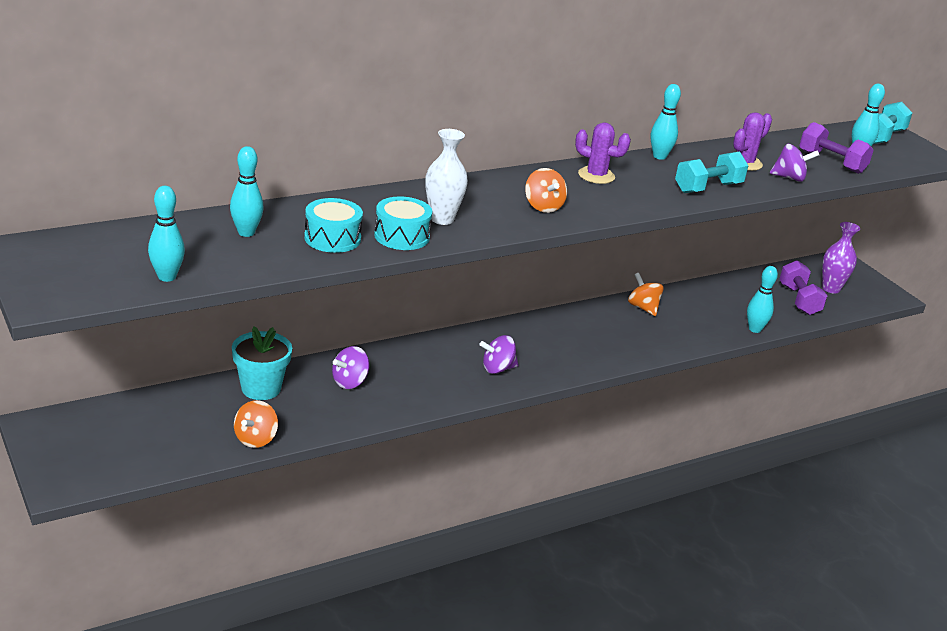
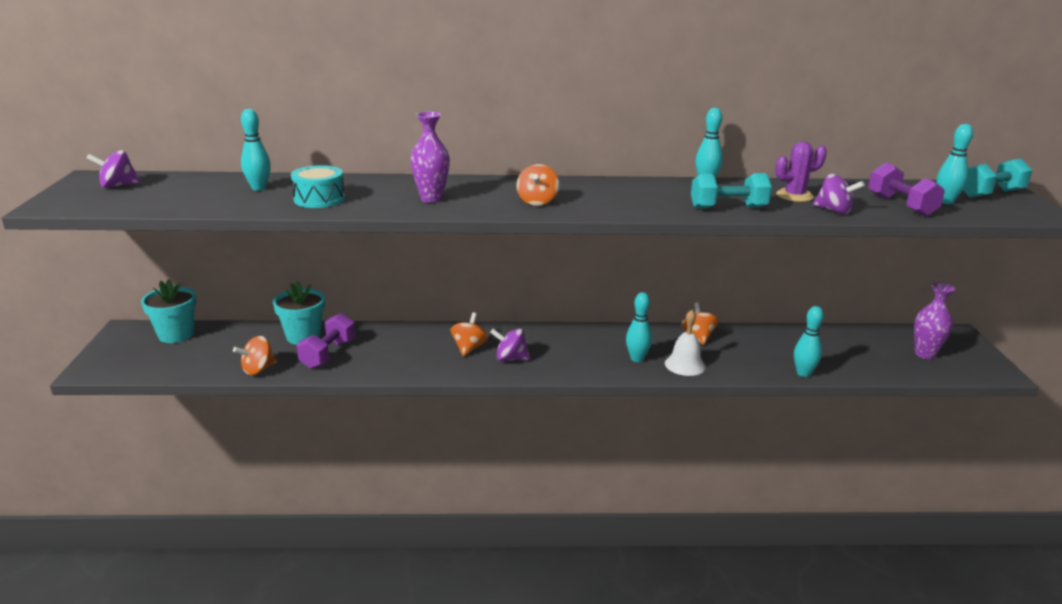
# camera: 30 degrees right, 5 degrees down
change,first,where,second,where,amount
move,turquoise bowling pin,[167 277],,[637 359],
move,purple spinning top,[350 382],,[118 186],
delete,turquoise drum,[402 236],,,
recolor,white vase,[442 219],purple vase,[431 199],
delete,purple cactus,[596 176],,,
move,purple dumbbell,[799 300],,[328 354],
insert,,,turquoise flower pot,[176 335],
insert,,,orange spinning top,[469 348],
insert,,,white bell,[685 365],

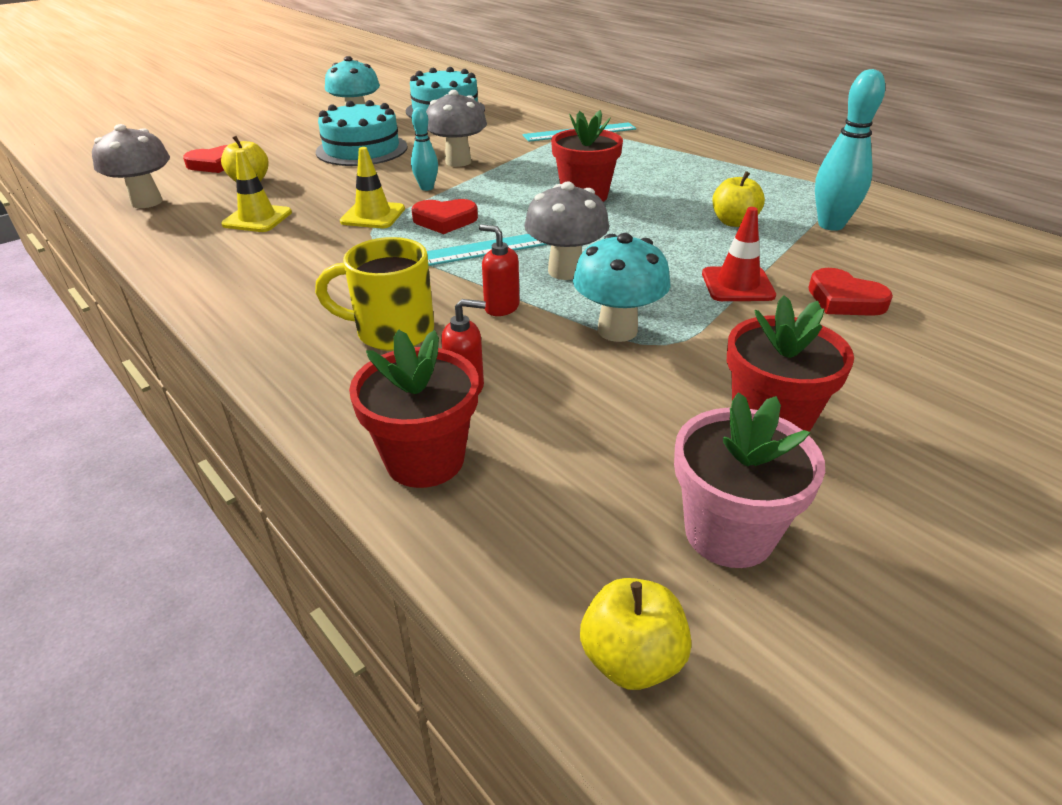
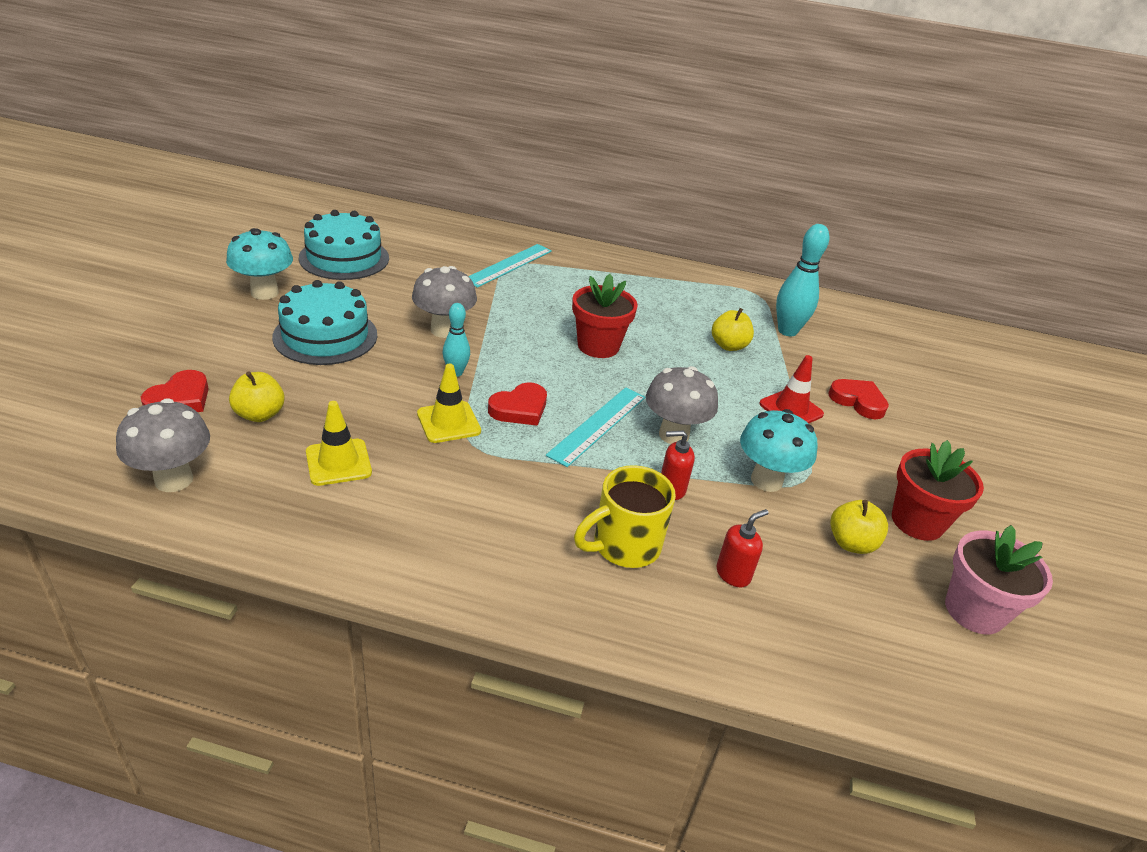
# camera: 40 degrees left, 0 degrees up
change,first,where,second,where,amount
delete,red flower pot,[425 460],,,
move,yellow apple,[631 659],,[851 543],
rotate,red heart,[844 299],,[858 401],150 degrees counterclockwise

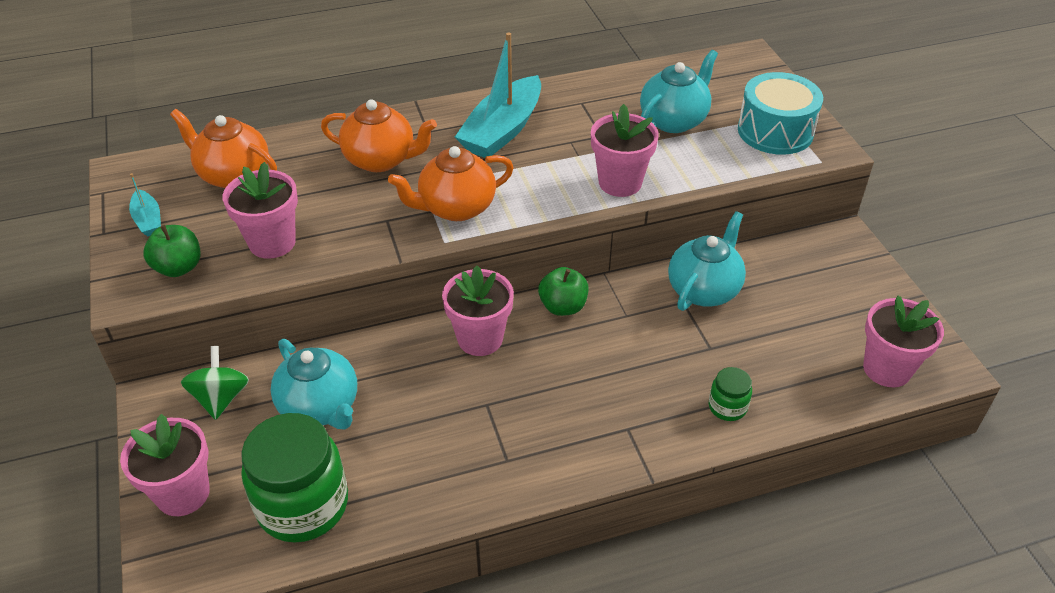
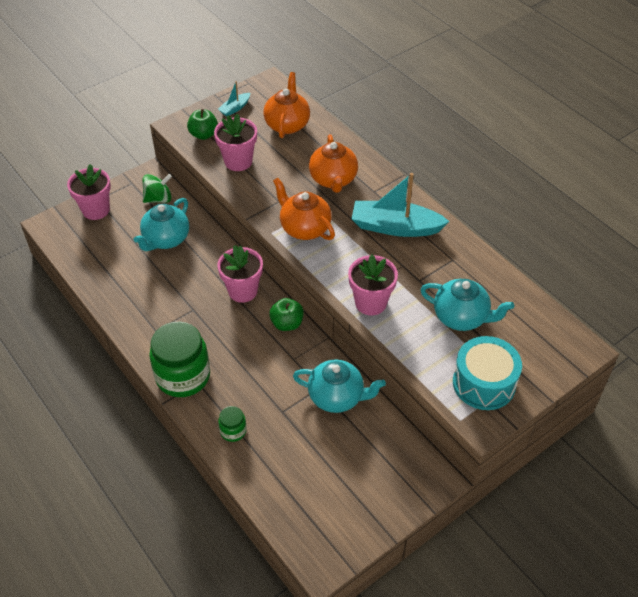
# camera: 70 degrees right, 5 degrees up
change,first,where,second,where,amount
move,green jar,[303 505],,[183 376],
delete,pink flower pot,[887 369],,,

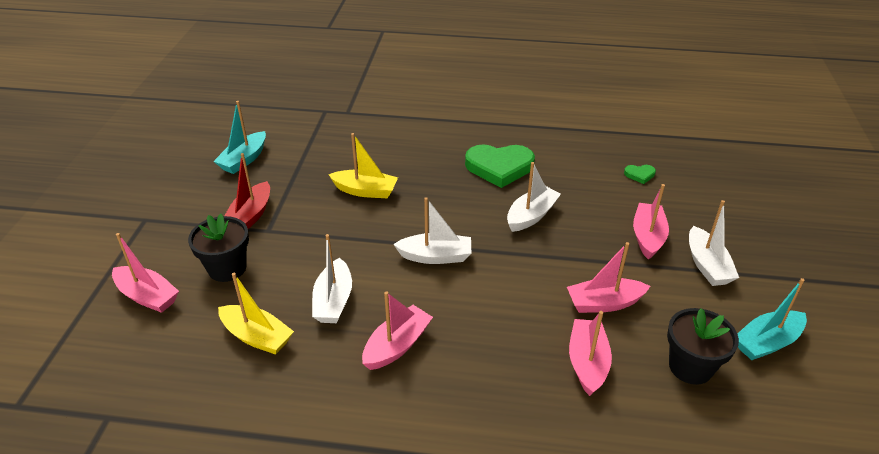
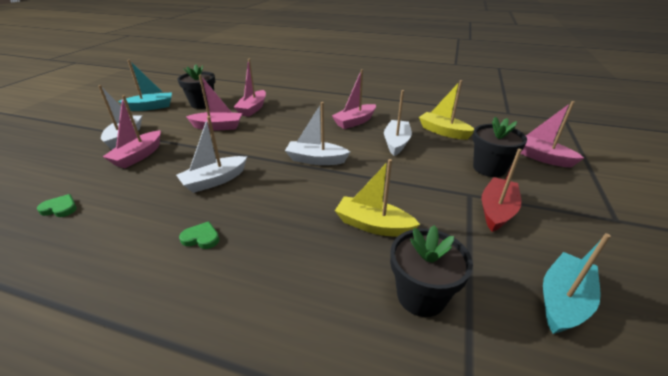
# camera: 170 degrees left, 5 degrees down
change,first,where,second,where,amount
resize,green heart,[499 167],,[201 238],x0.44
insert,,,black flower pot,[421 296],

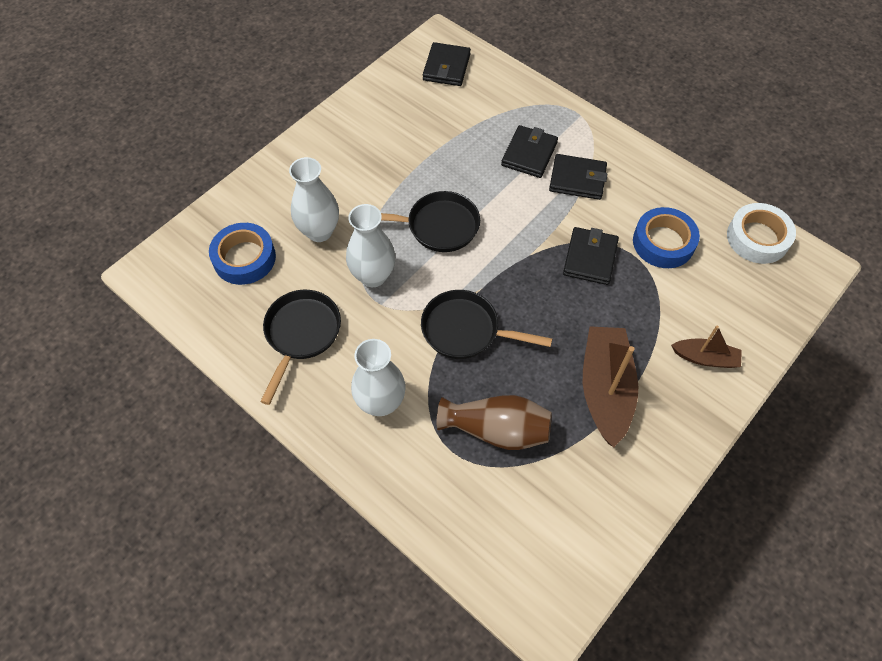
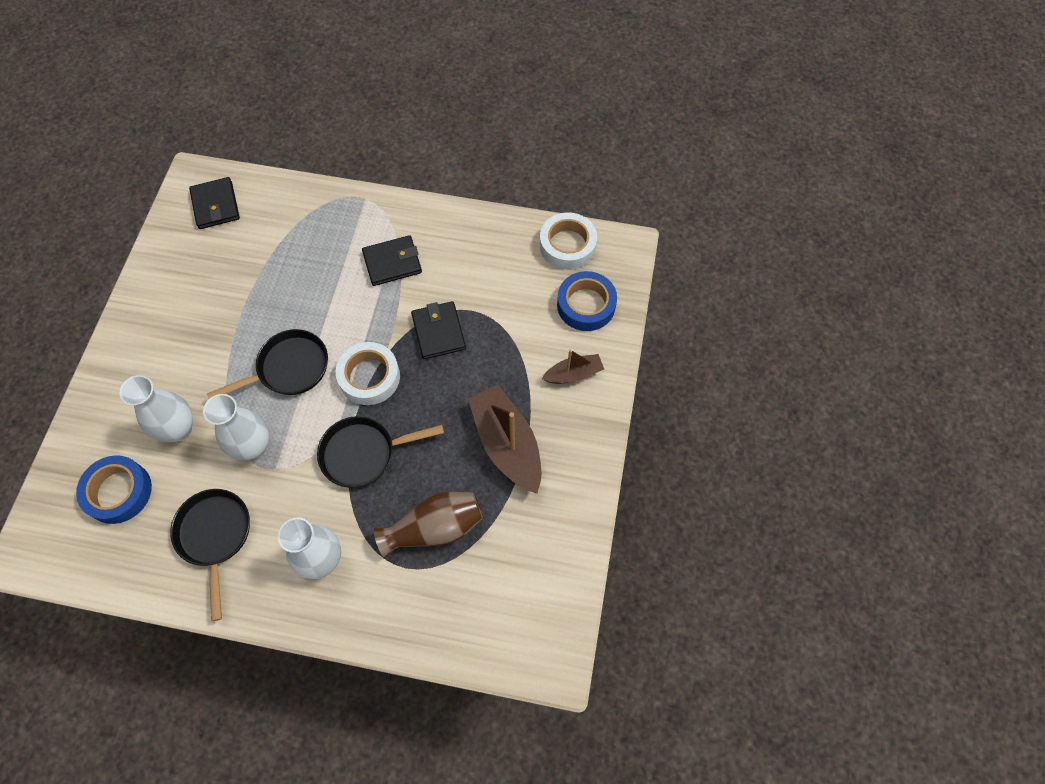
# camera: 30 degrees left, 5 degrees up
change,first,where,second,where,amount
delete,black wallet,[529 154],,,
move,blue tape,[663 242],,[586 305],
insert,,,white tape,[369 377],

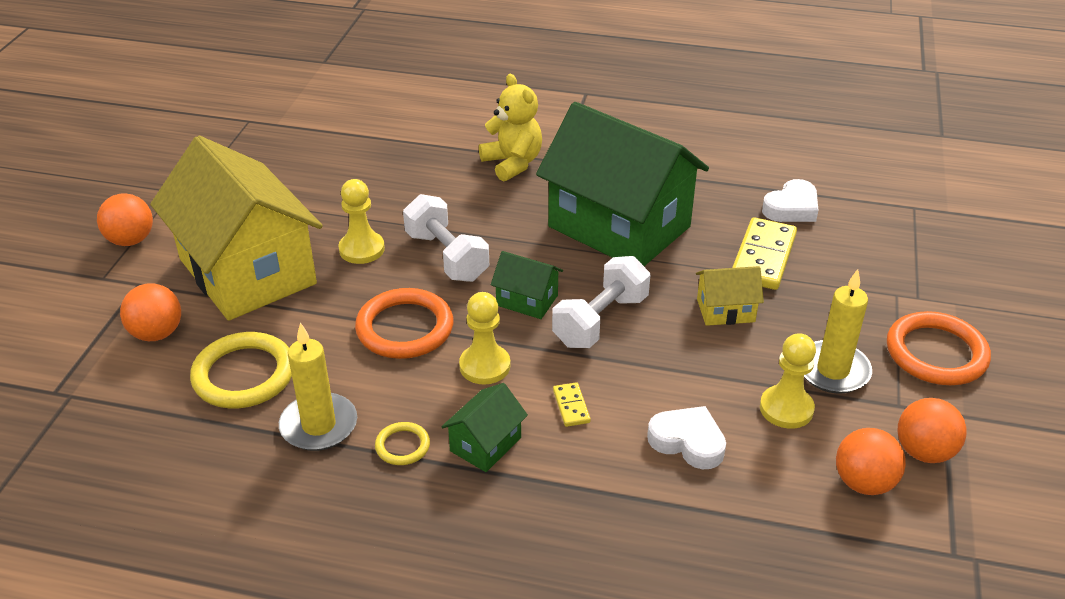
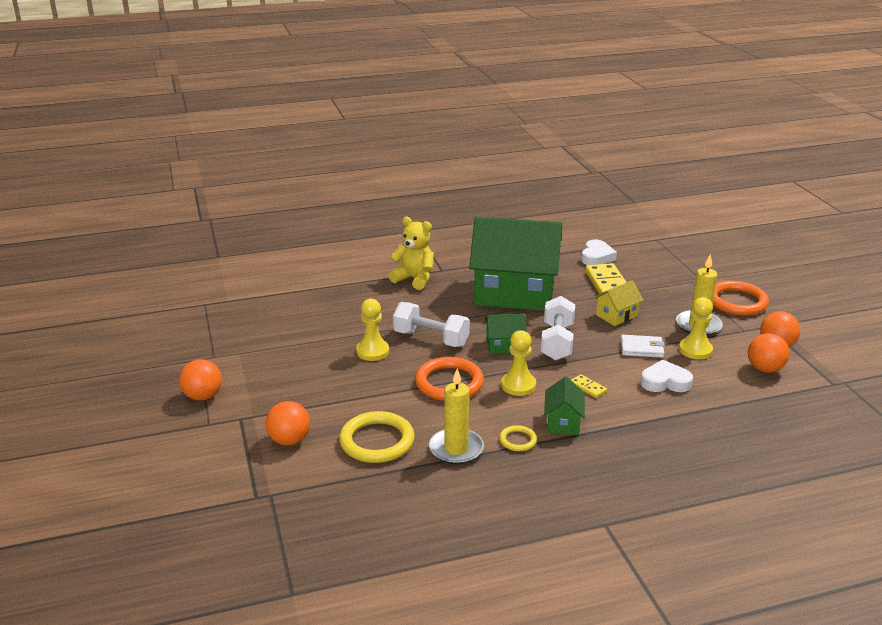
# camera: 30 degrees left, 10 degrees down
change,first,where,second,where,amount
delete,yellow house,[247 271],,,
insert,,,white wallet,[642 348],

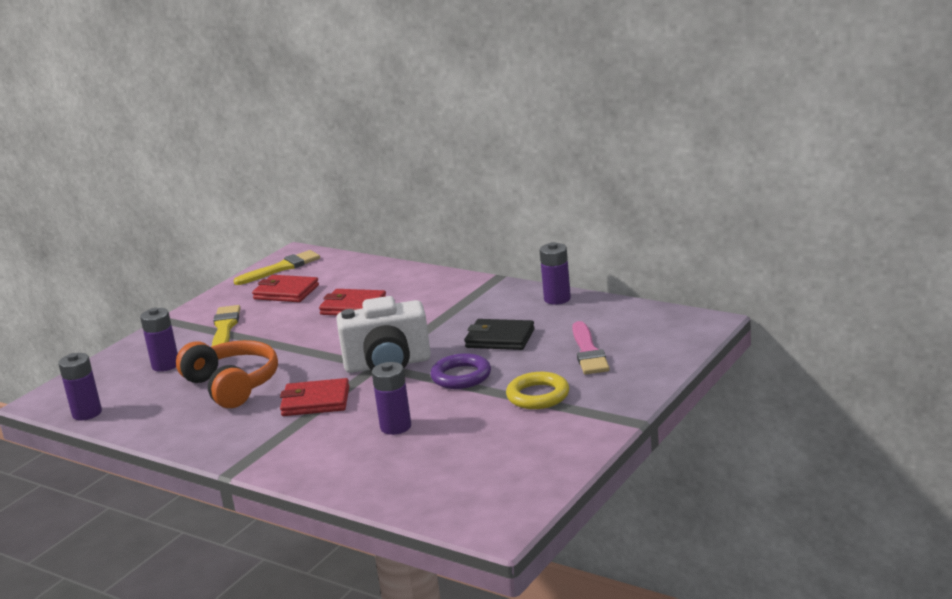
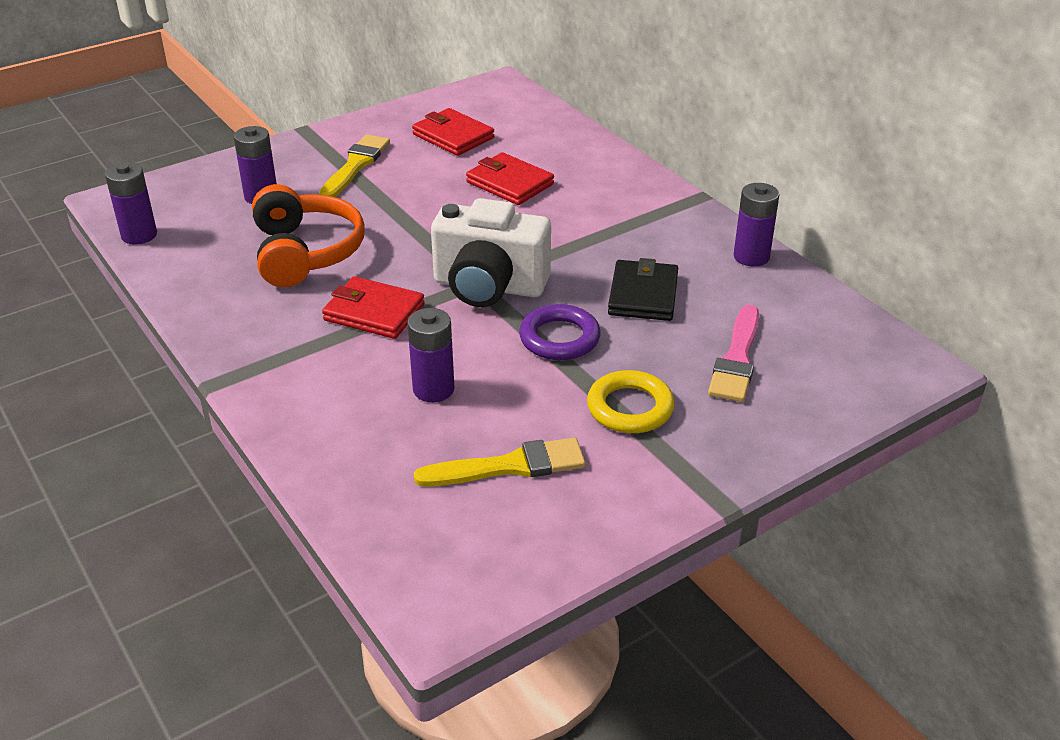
# camera: 20 degrees right, 15 degrees up
change,first,where,second,where,amount
move,yellow brush,[281 268],,[509 466],
rotate,black wallet,[500 338],,[643 295],60 degrees clockwise

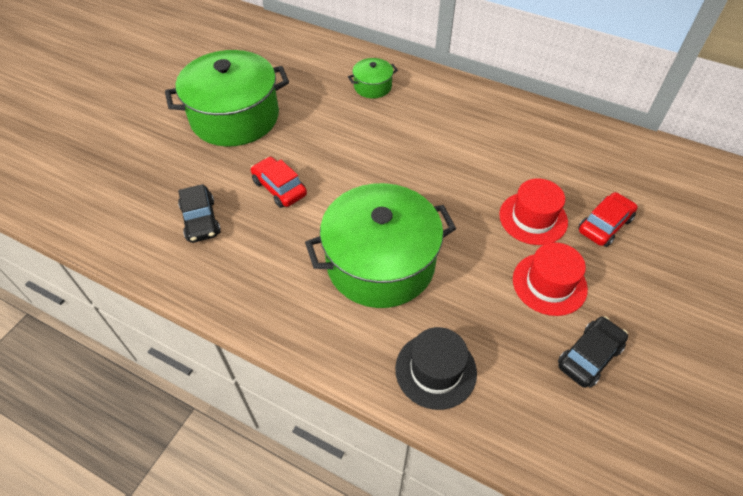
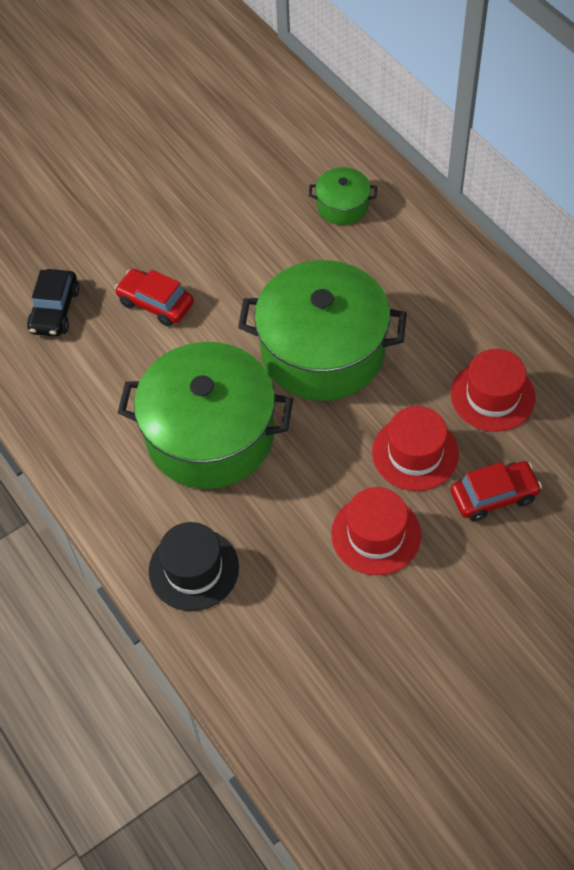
# camera: 30 degrees right, 5 degrees up
change,first,where,second,where,amount
move,green pot,[235 117],,[322 351],
rotate,red car,[279 188],,[156 303],45 degrees counterclockwise
delete,black car,[589 356],,,
insert,,,red hat,[492 396],

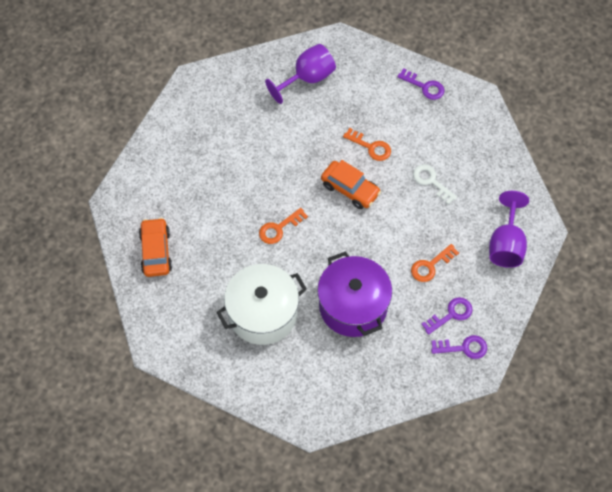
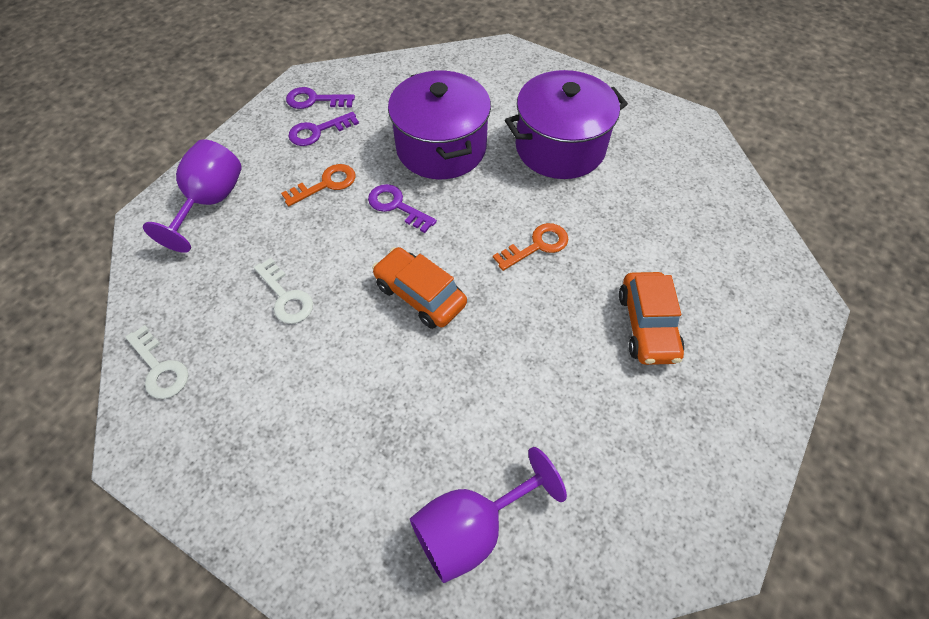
# camera: 175 degrees left, 5 degrees down
change,first,where,second,where,amount
move,orange car,[156 251],,[647 325],
recolor,white pot,[263 313],purple pot,[560 147],
delete,orange key,[370 147],,,
move,purple key,[424 86],,[397 206],
insert,,,white key,[159 368],

